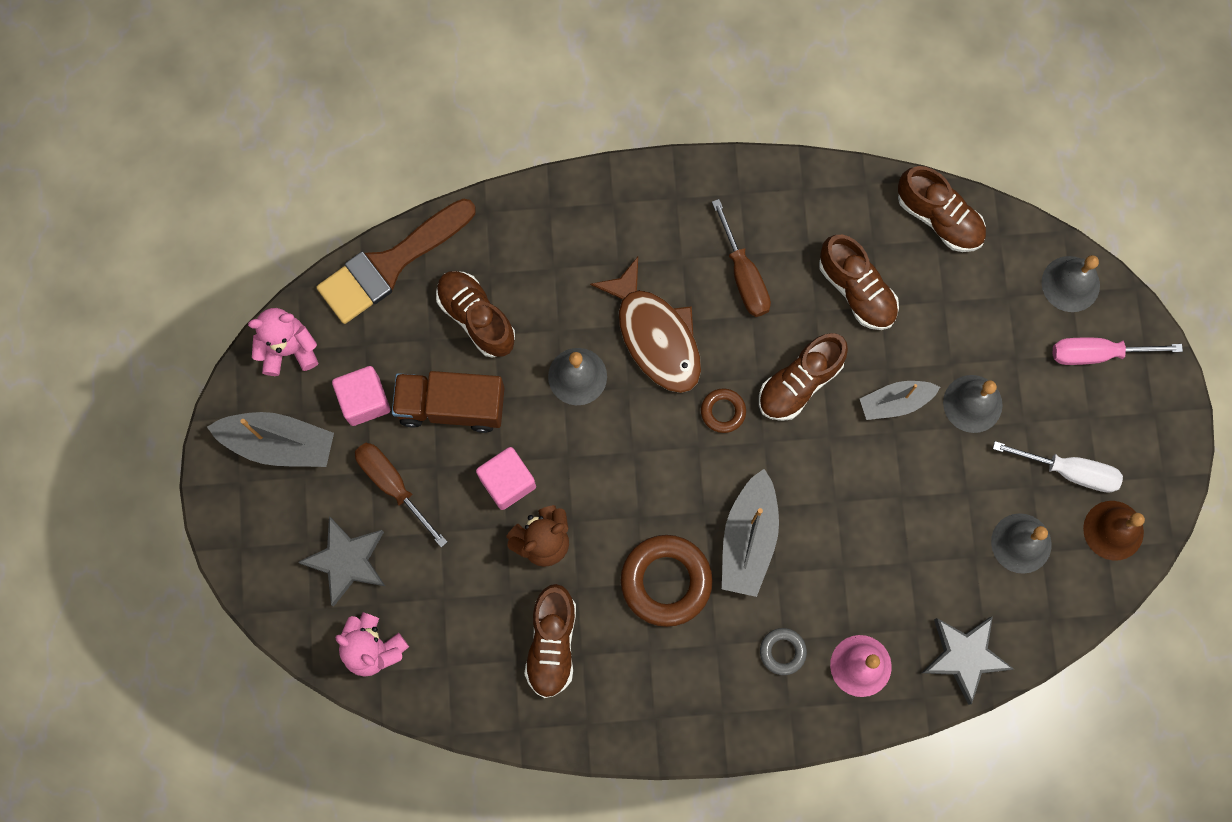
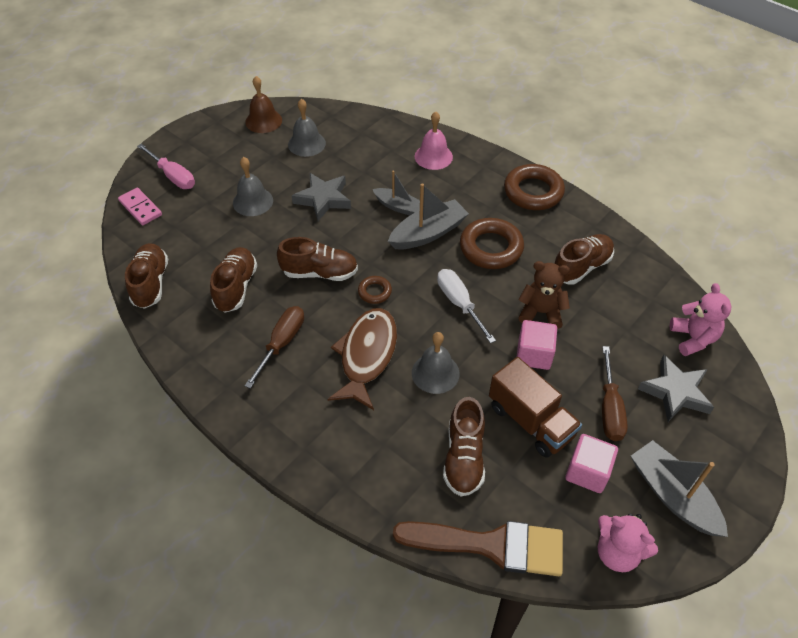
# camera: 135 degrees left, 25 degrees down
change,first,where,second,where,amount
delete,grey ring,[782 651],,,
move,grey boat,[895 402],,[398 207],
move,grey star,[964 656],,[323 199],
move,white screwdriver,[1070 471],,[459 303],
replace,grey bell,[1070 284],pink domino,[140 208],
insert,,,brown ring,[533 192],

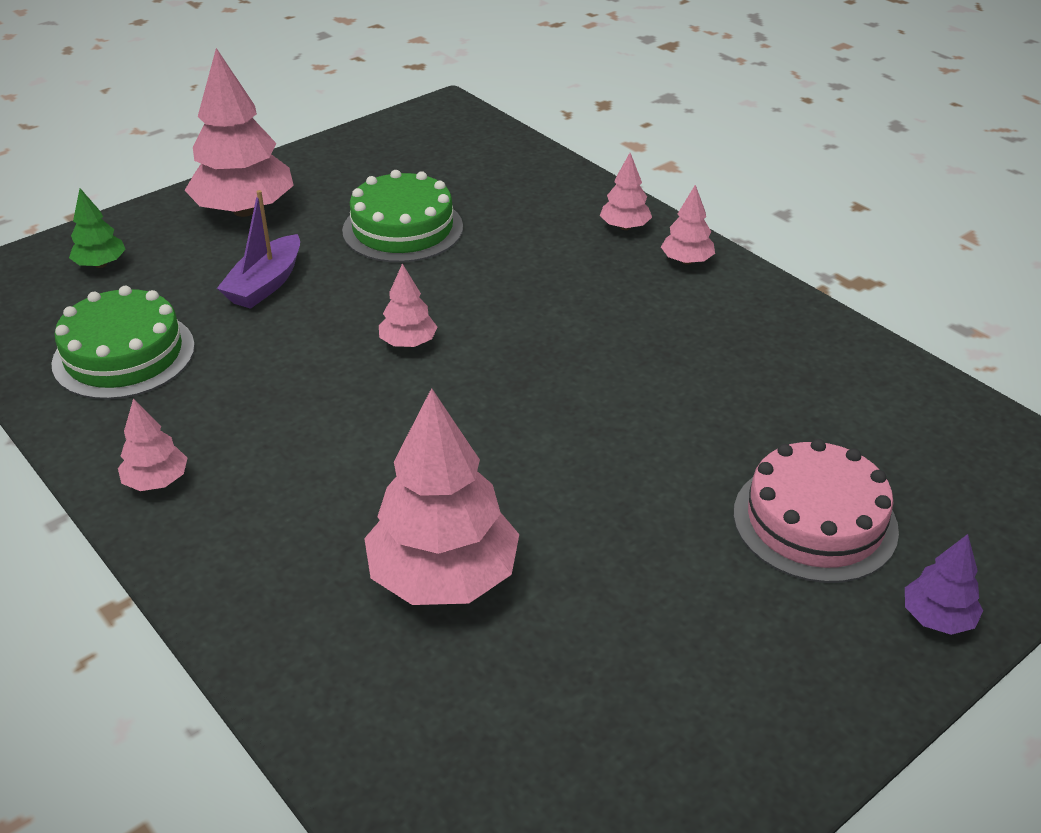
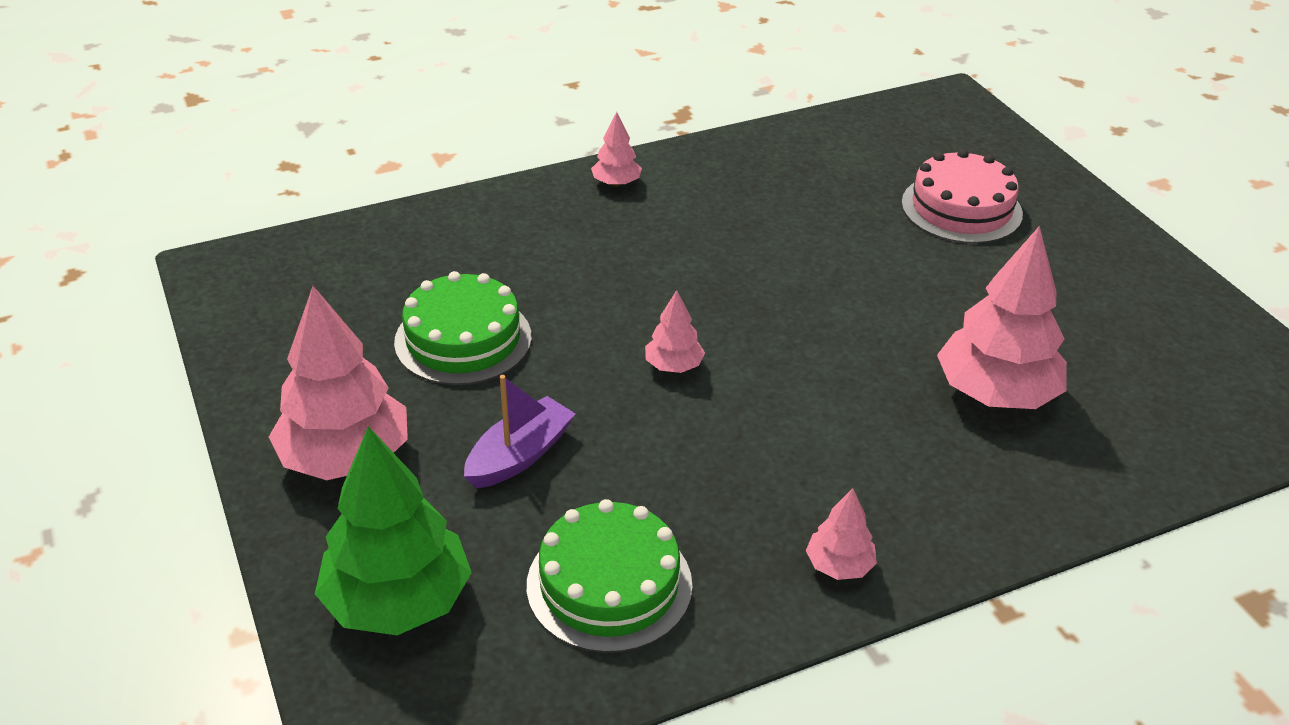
# camera: 75 degrees left, 0 degrees up
change,first,where,second,where,amount
resize,green tree,[101 264],,[398 601],x2.07
rotate,purple boat,[265 284],,[520 455],90 degrees counterclockwise
delete,pink tree,[624 227],,,
delete,purple tree,[937 618],,,

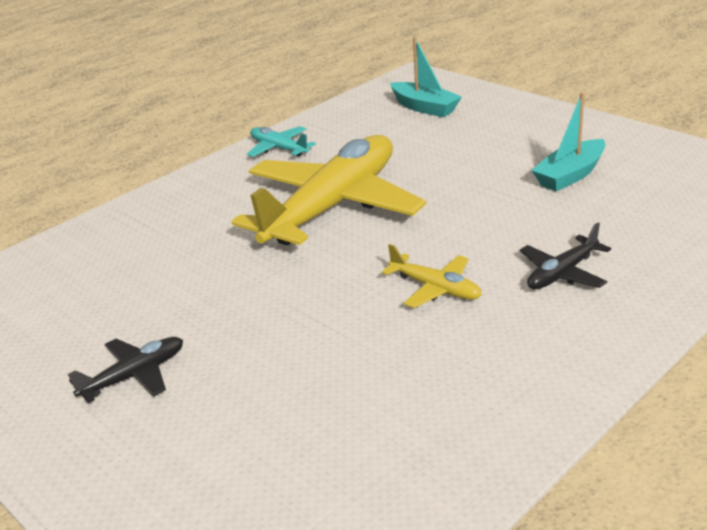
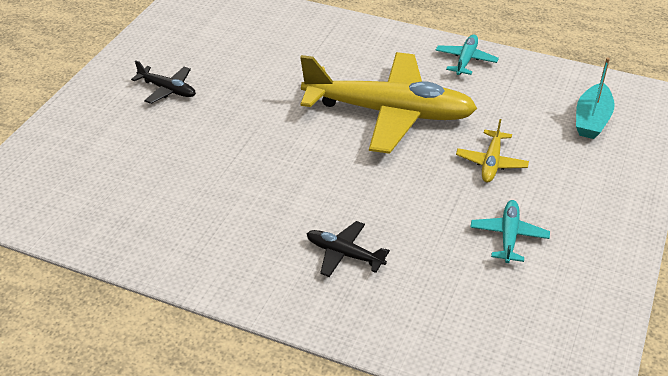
# camera: 65 degrees right, 10 degrees up
change,first,where,second,where,amount
move,yellow plane,[435 288],,[491 162],
replace,turquoise boat,[570 175],turquoise plane,[508 236],

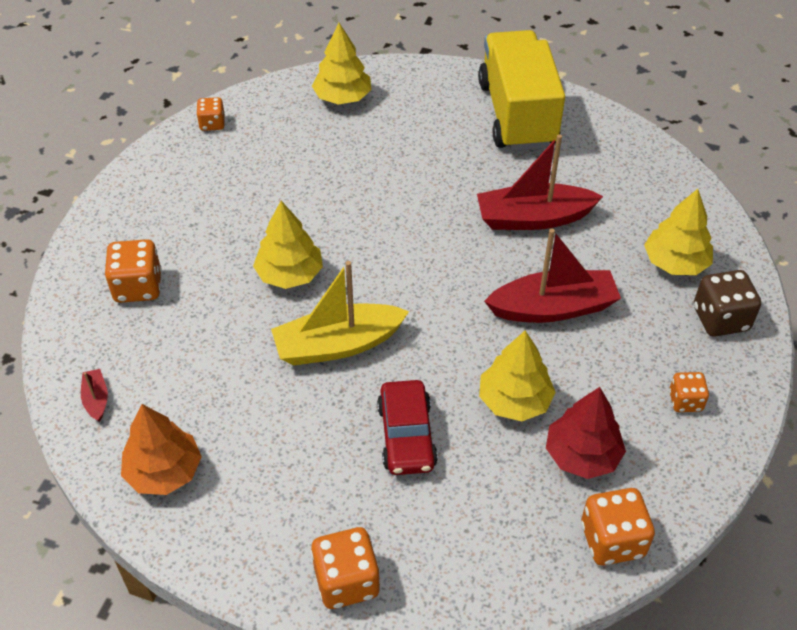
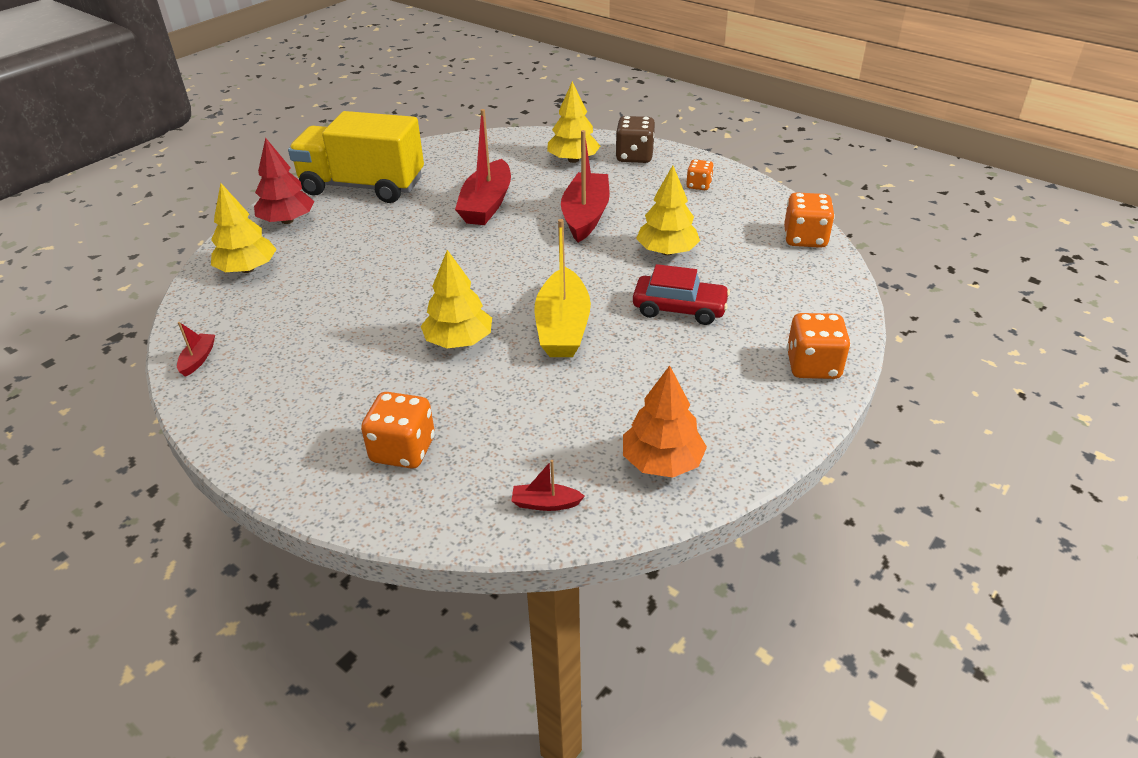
# camera: 70 degrees left, 10 degrees down
change,first,where,second,where,amount
replace,orange dice,[212 124],red boat,[198 359],
move,red tree,[582 455],,[287 221],

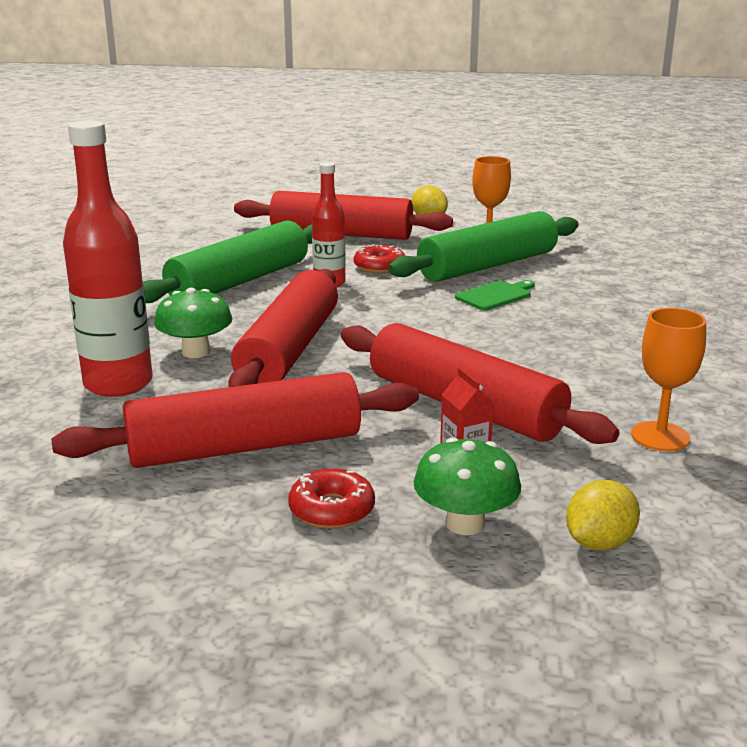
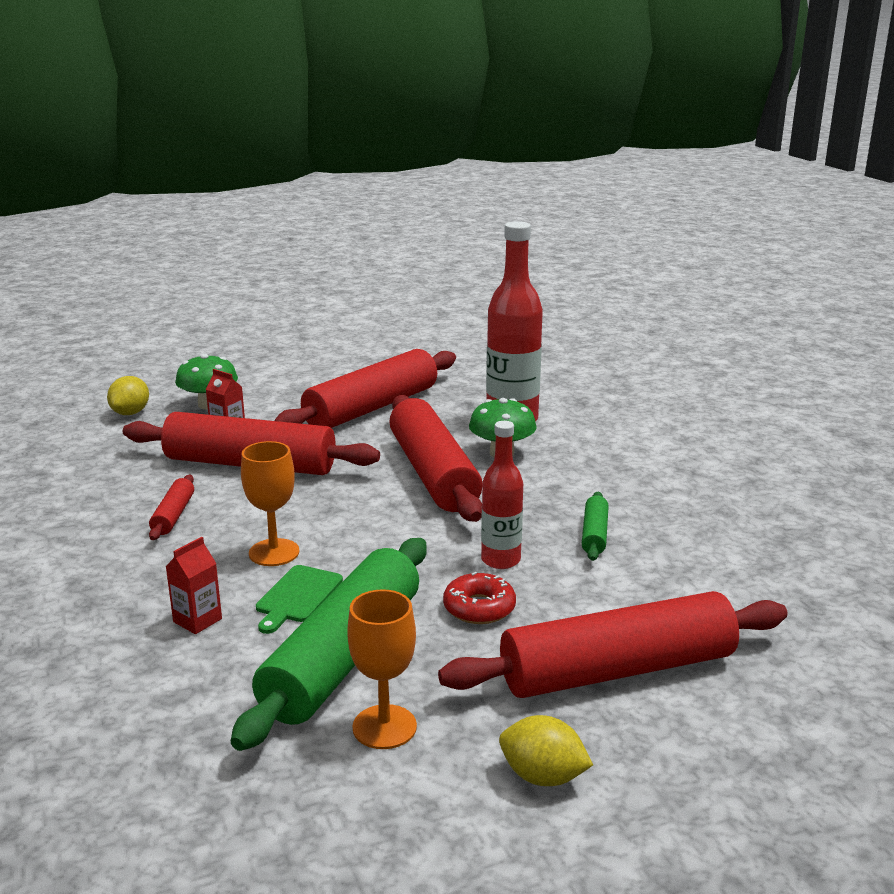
# camera: 150 degrees right, 0 degrees up
change,first,where,second,where,amount
resize,green rolling pin,[239 282],,[594 534],x0.43
delete,red donut,[332 509],,,
move,orange goblet,[660 436],,[274 552],
insert,,,red rolling pin,[173 515],
insert,,,red carton,[197 620],

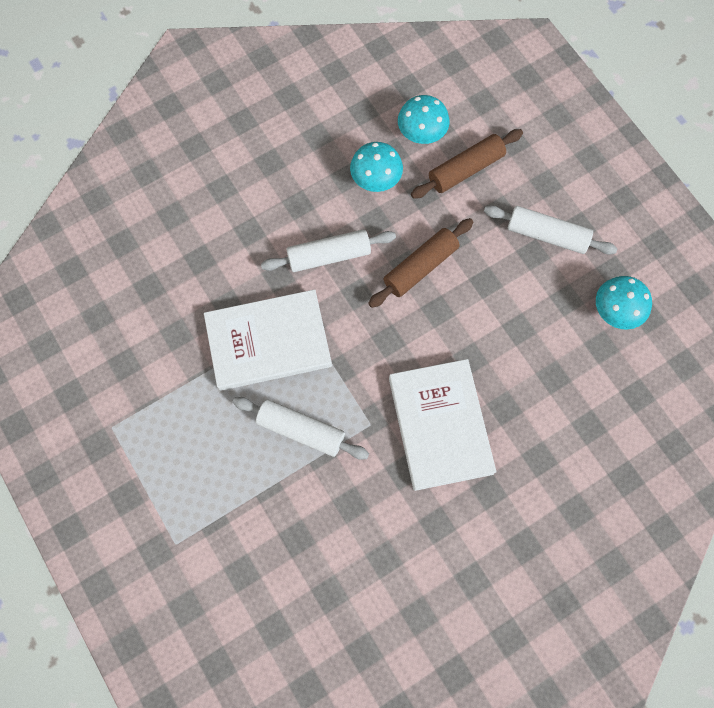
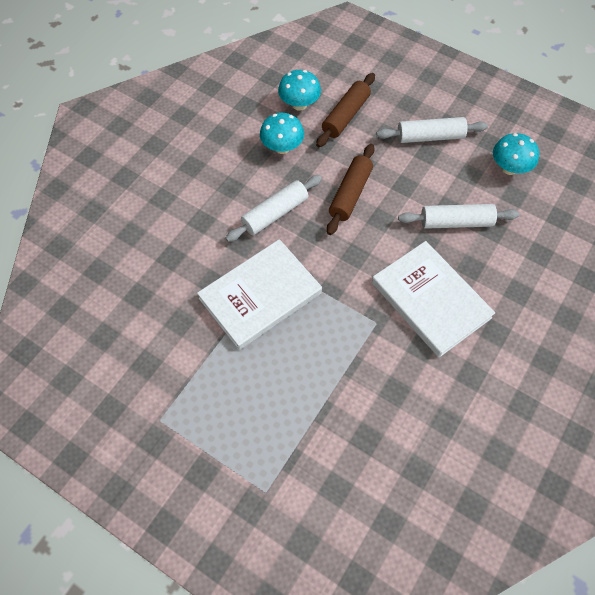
# camera: 25 degrees left, 10 degrees down
change,first,where,second,where,amount
move,white rolling pin,[301 430],,[456 222],

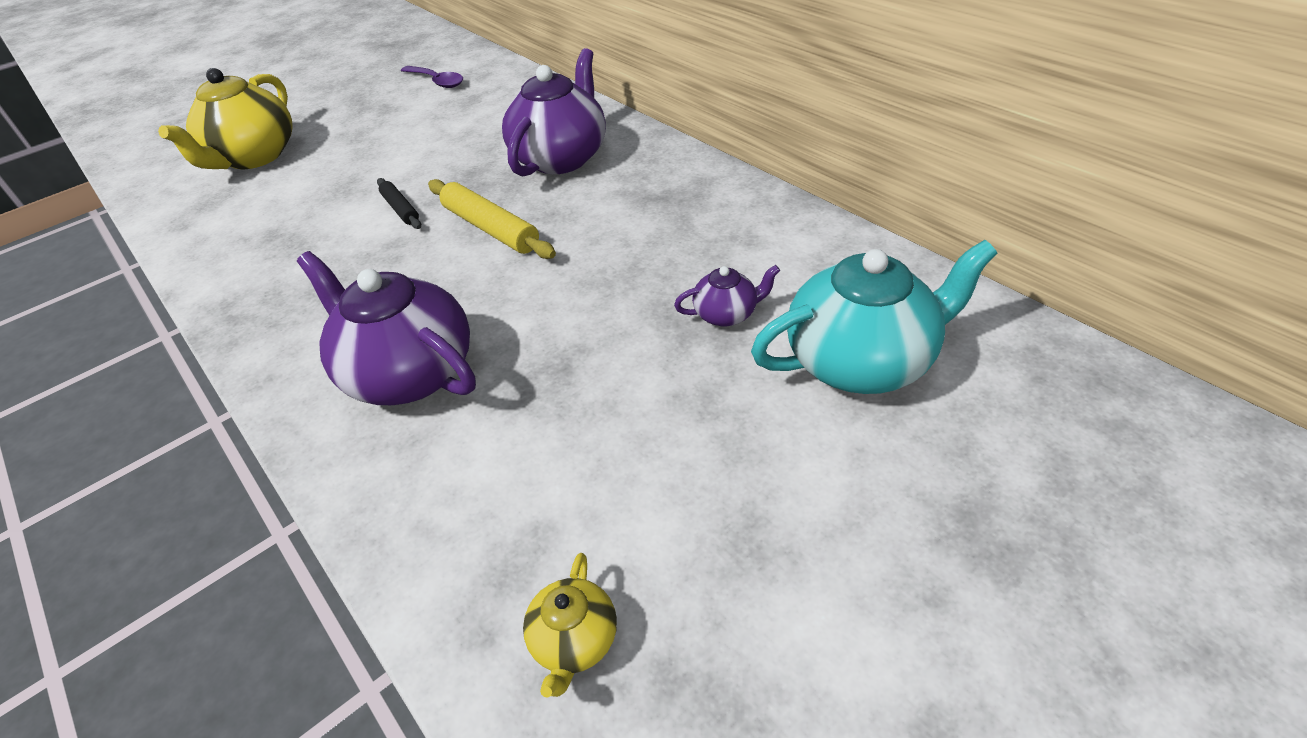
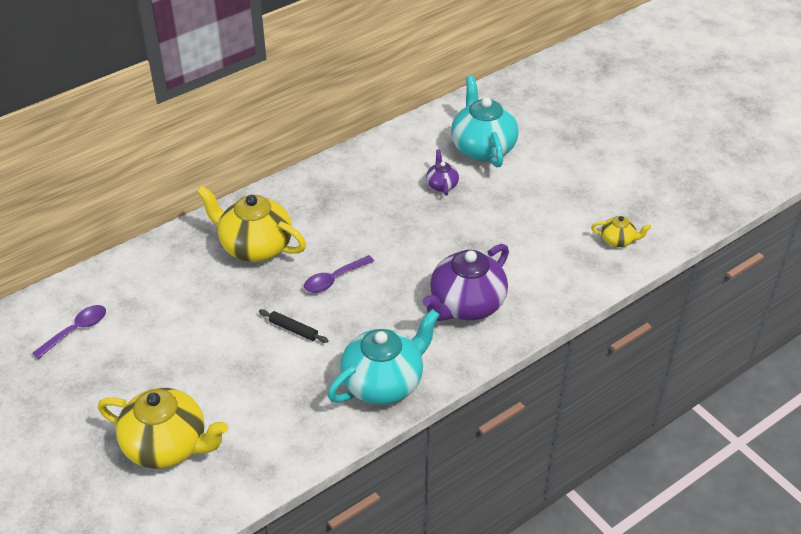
# camera: 90 degrees left, 0 degrees up
change,first,where,second,where,amount
rotate,black rolling pin,[400 209],,[293 329],60 degrees clockwise
replace,yellow rolling pin,[491 228],purple spoon,[334 279],
recolor,purple teapot,[561 157],yellow teapot,[255 246],
insert,,,turquoise teapot,[384 382],

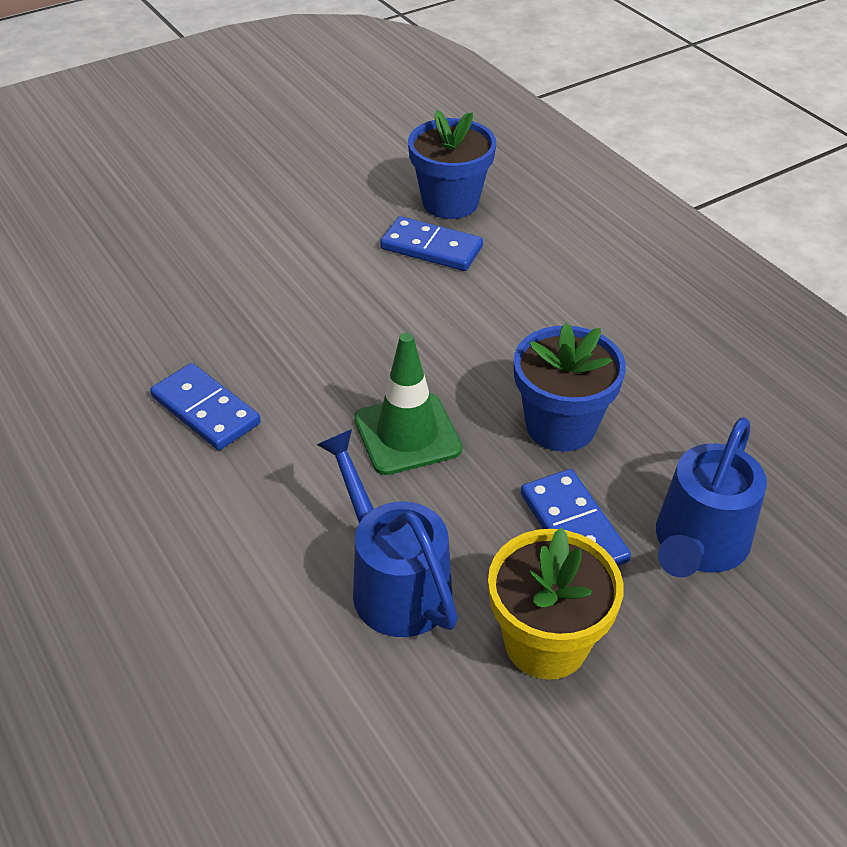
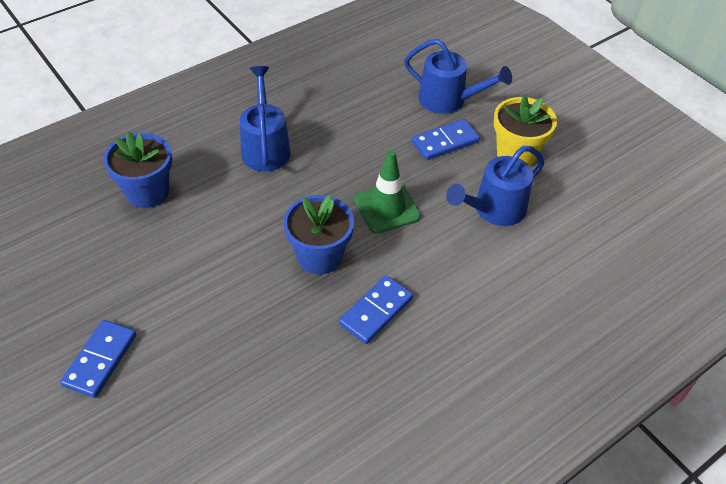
# camera: 95 degrees left, 5 degrees up
change,first,where,second,where,amount
move,blue domino,[431 248],,[100 360],
move,blue flower pot,[560 425],,[319 256],
insert,,,blue watering can,[265 147],

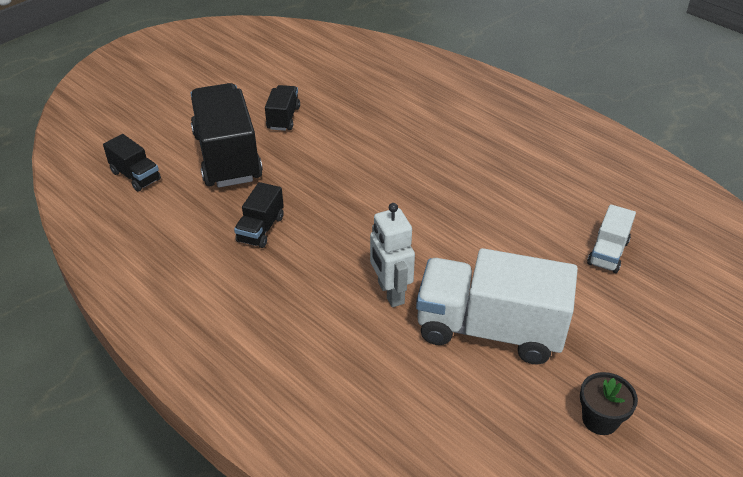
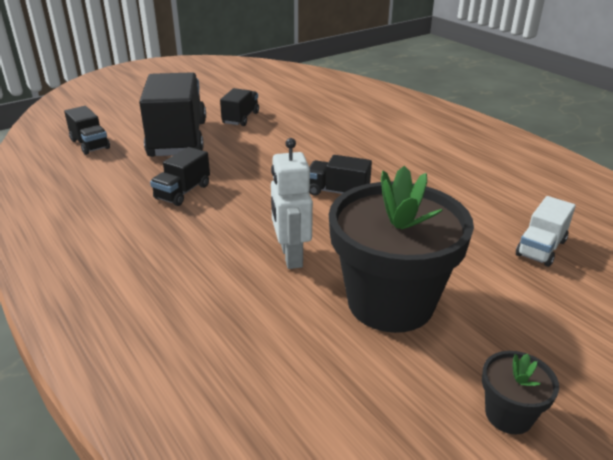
# camera: 10 degrees right, 10 degrees down
change,first,where,second,where,amount
replace,white truck,[489 329],black flower pot,[390 302],
insert,,,black truck,[337 192],

